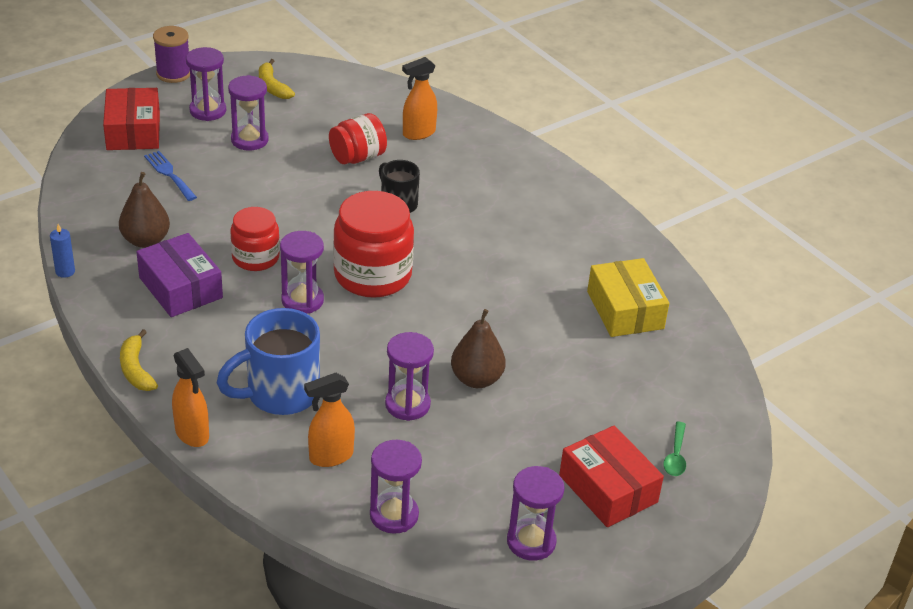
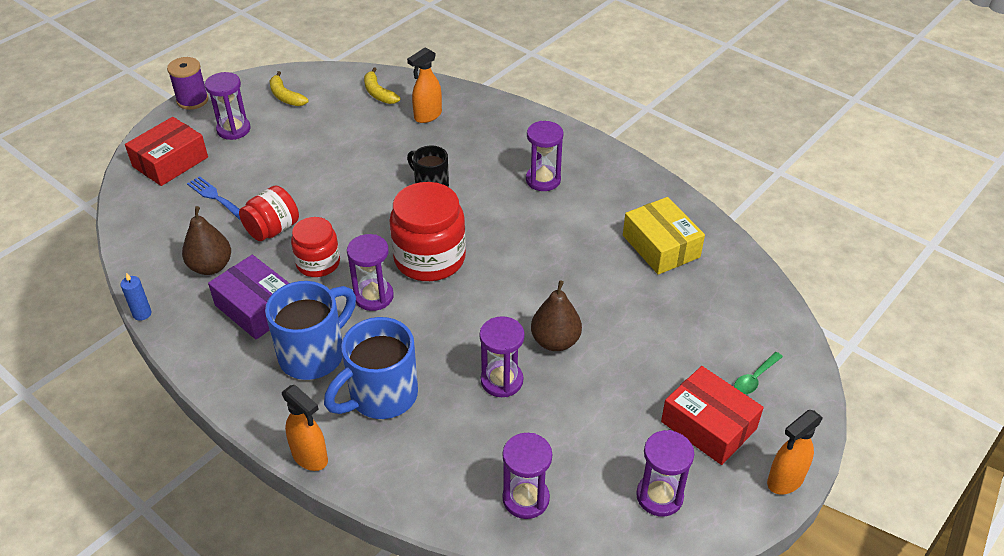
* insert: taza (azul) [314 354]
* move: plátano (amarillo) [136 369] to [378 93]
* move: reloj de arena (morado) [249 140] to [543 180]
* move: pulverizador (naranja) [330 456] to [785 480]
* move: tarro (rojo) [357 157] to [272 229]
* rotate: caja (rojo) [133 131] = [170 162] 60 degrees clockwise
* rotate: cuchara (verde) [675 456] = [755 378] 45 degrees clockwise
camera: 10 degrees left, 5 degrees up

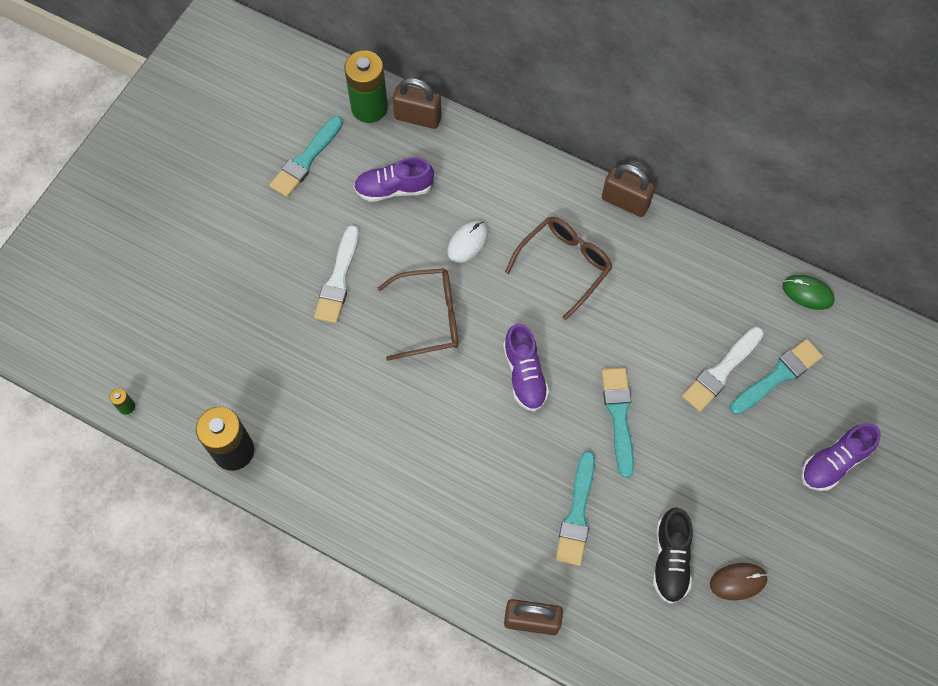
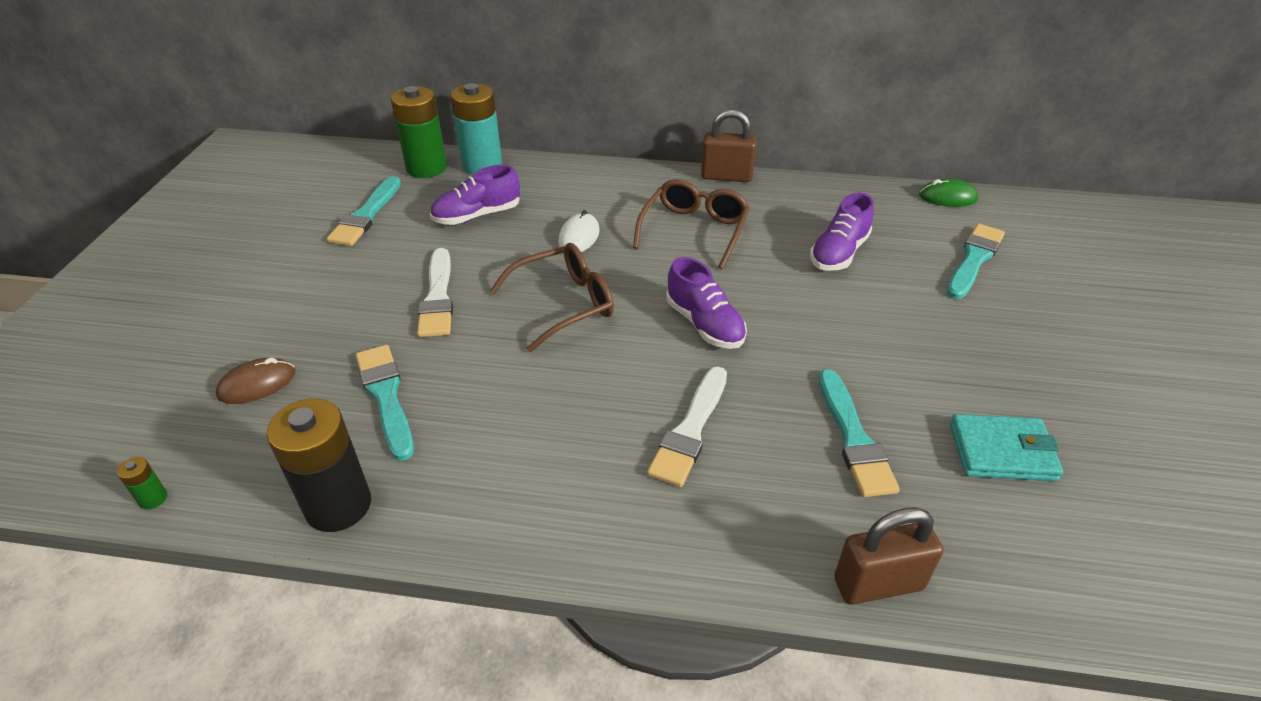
* move: pincel (turquesa) [619 416] to [386 396]
* move: pincel (blanco) [721 371] to [690 430]
* move: ratón (marrón) [738 581] to [257 384]
* move: zapato (morado) [834 462] to [838 253]
* replace: candado (marrón) [418 117] to pila (turquesa) [482 165]
* replace: zapato (negro) [670 559] to cartera (turquesa) [1001 451]
camera: 20 degrees left, 25 degrees down

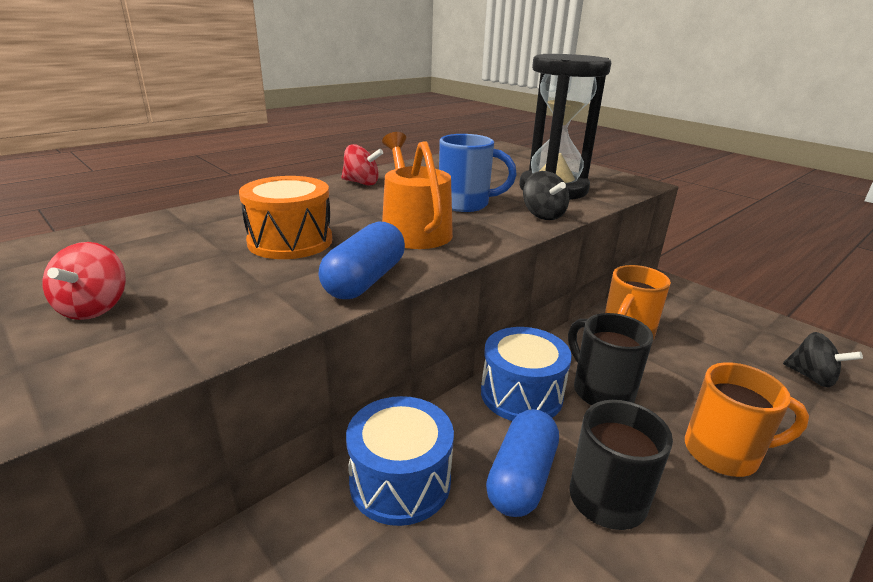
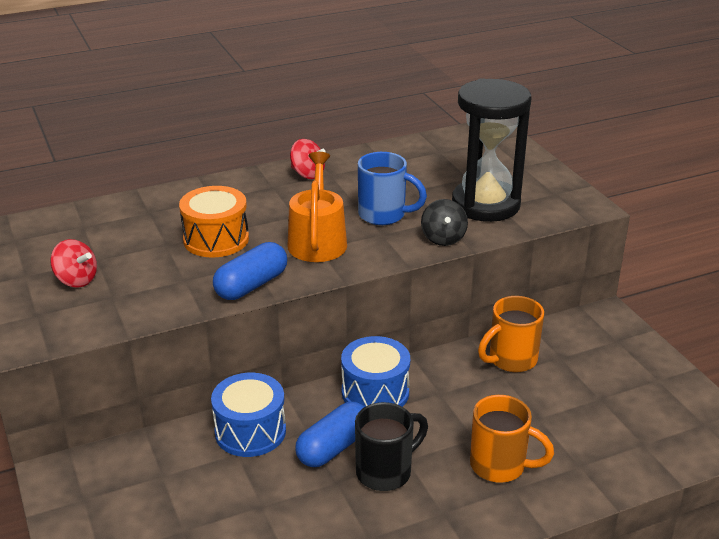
* delete: taza (negro) [601 391]
* delete: peonza (negro) [811 377]
* rotate: peonza (rojo) [94 308] = [76 280] 75 degrees counterclockwise
camera: 20 degrees right, 5 degrees up

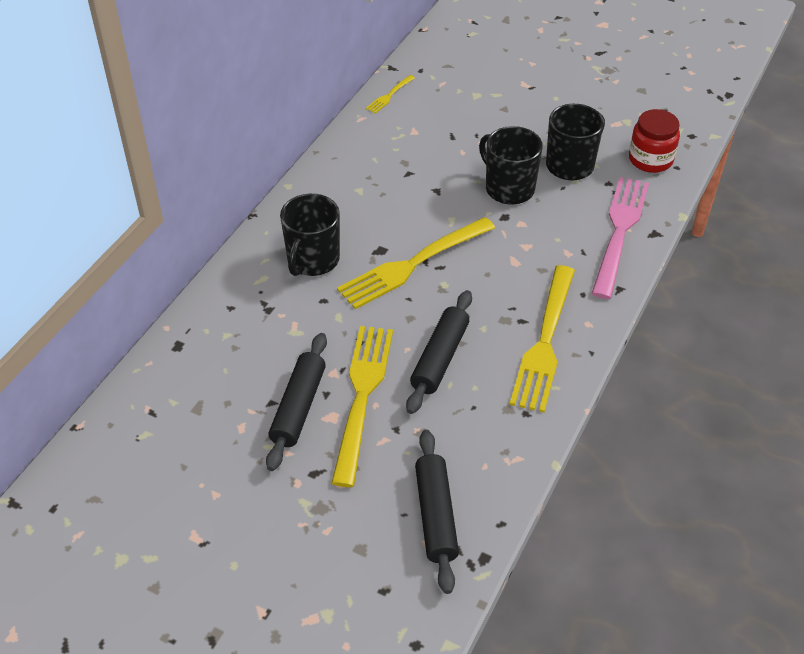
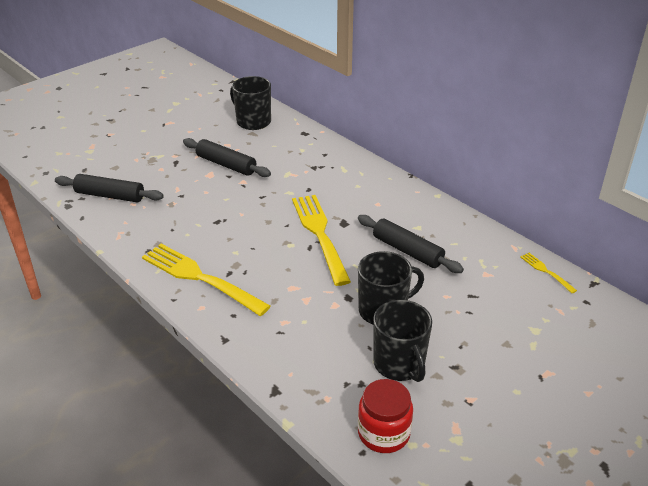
* delete: tenedor (amarillo) [362 396]
* delete: tenedor (rosa) [619 232]
* move: taza (negro) [312 260] to [253 121]
* move: rodillo (negro) [440 358] to [407 251]
camera: 110 degrees right, 10 degrees down

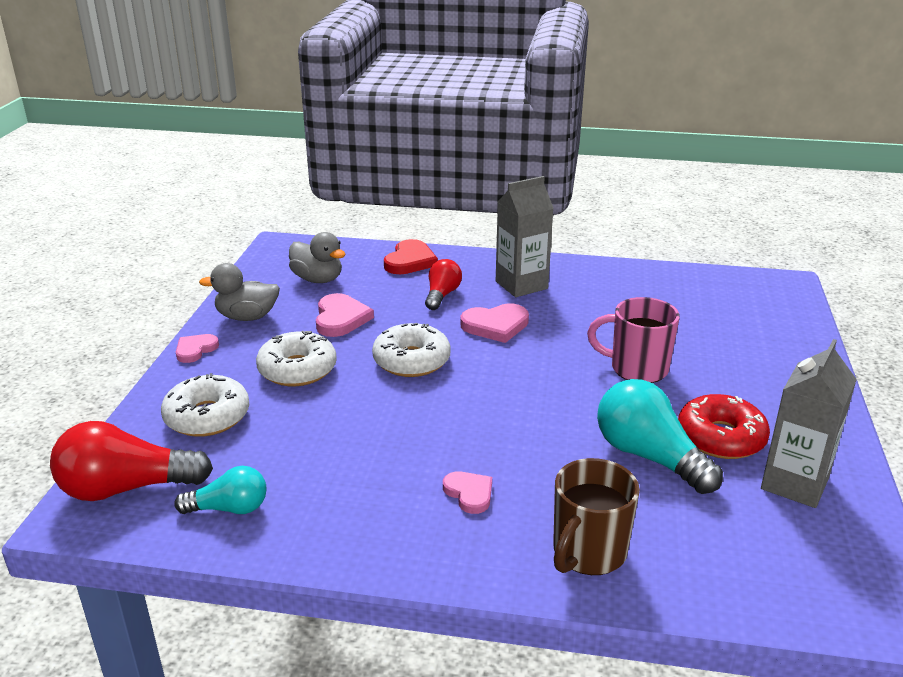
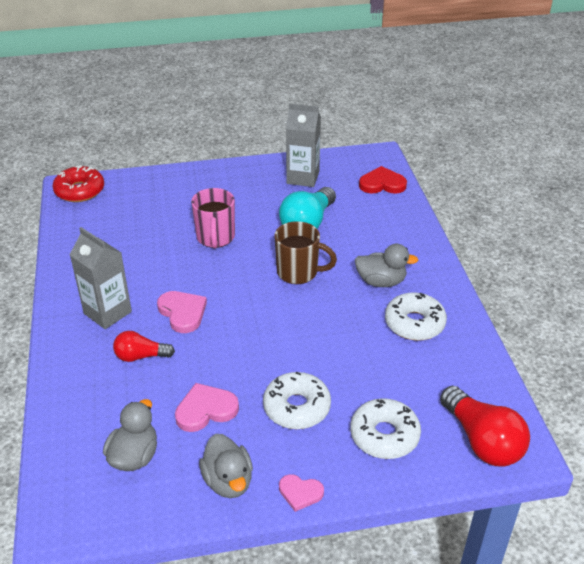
* delete: bombilla (turquesa) [229 508]
* move: rosquilla (blanco) [411 360] to [414 323]
* move: corazón (rojo) [410 261] to [382 184]
* move: taza (marrón) [588 552] to [298 272]
* move: rosquilla (rojo) [721 437] to [80 191]
* replace: corazón (rosa) [469 493] to pato (gris) [381 281]
camera: 110 degrees left, 10 degrees up

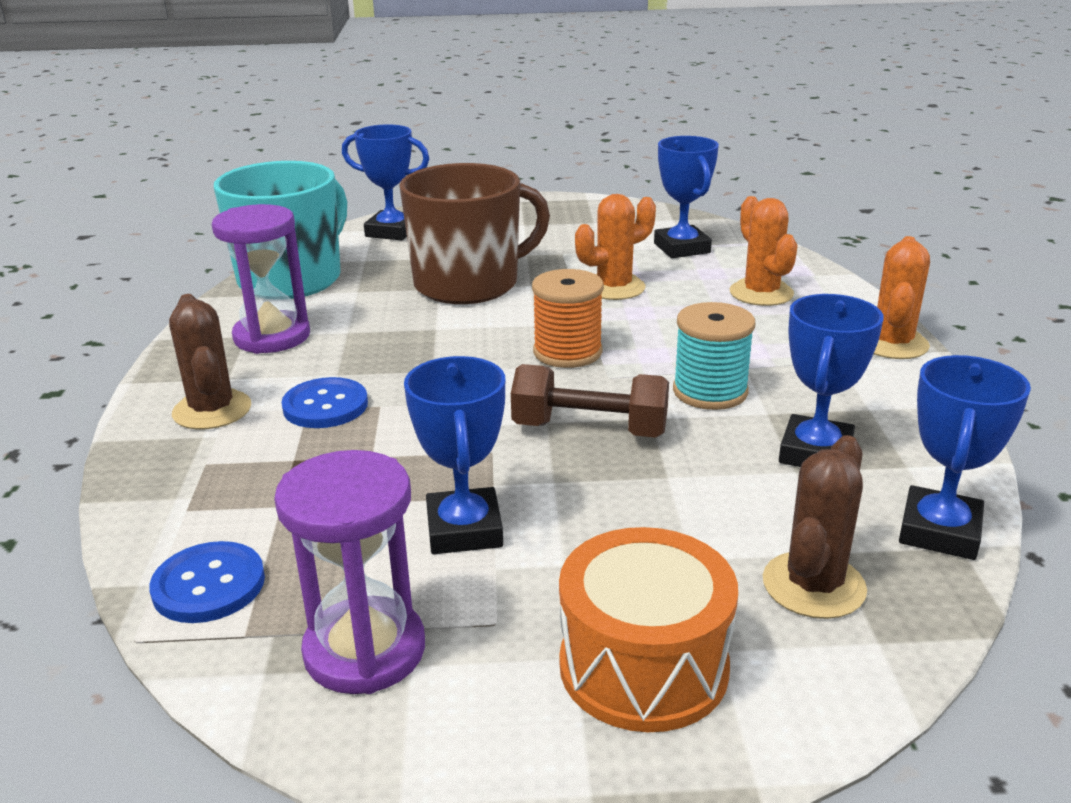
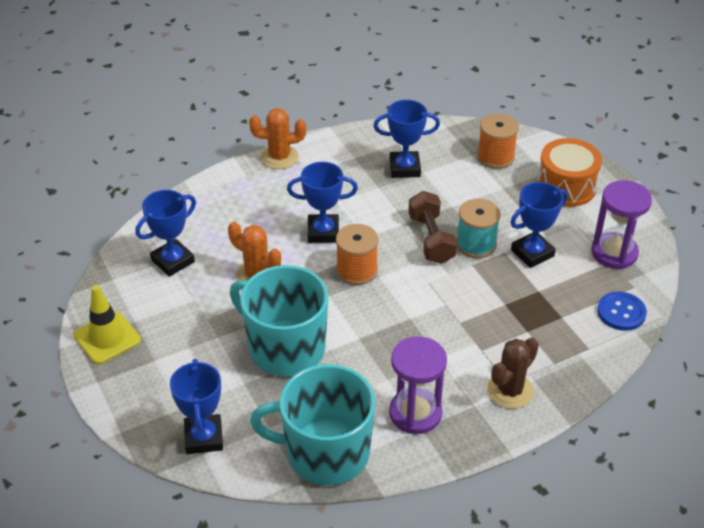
* delete: botón (azul) [325 406]
* delete: cactus (naranja) [761 293]
* insert: cono de tráfico (amarillo) [107 338]
* move: carrete (turquesa) [710 391] to [476 244]
* move: trofeo (azul) [939 531] to [323 232]
* replace: cactus (marrón) [813 585] to carrete (naranja) [495 157]
* recolor: taza (marrón) [469 284] to taza (turquesa) [285 348]
camera: 115 degrees left, 15 degrees up

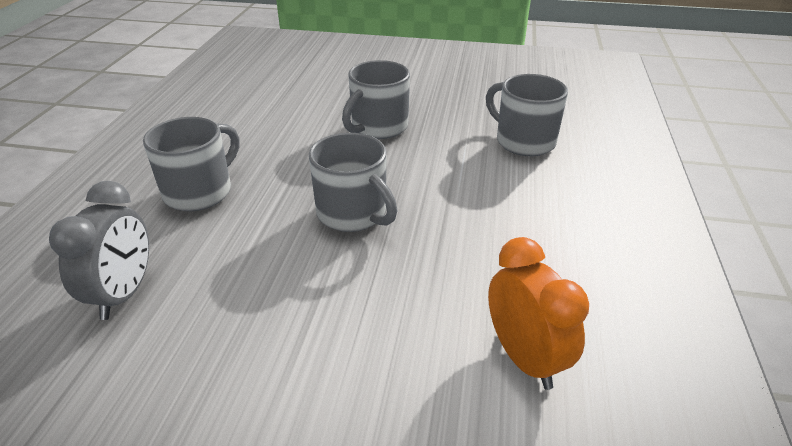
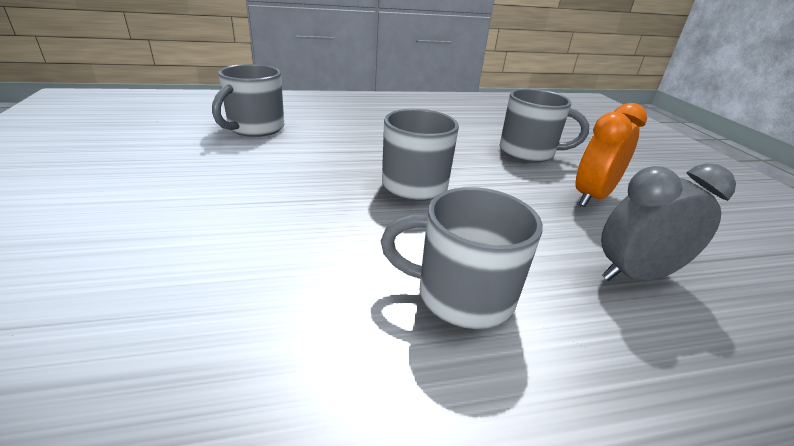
* move: taza (gris) [378 127] to [528 152]
* move: despertador (naranja) [524 358] to [592 197]
camera: 115 degrees left, 5 degrees down

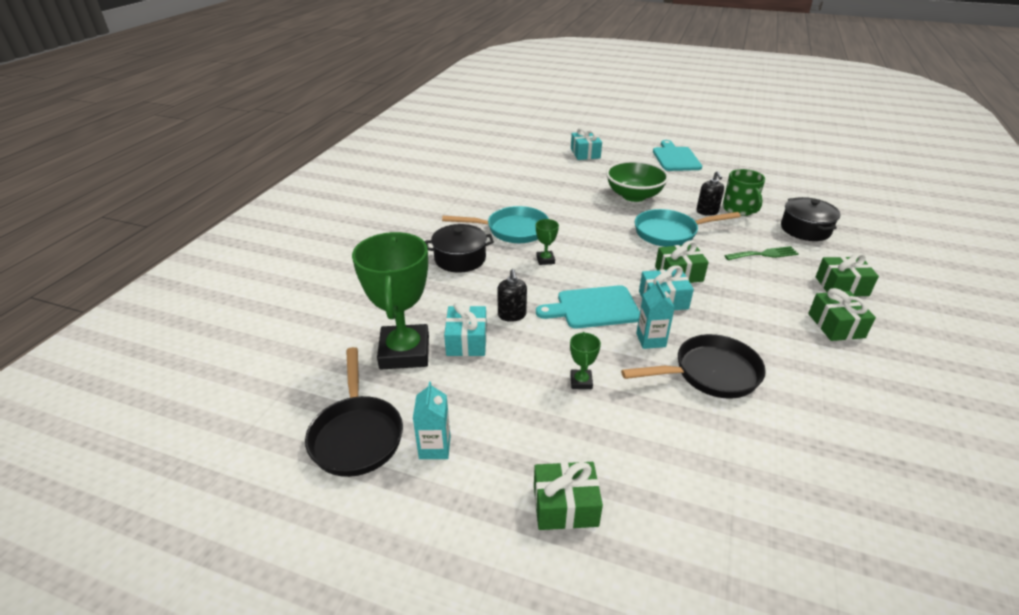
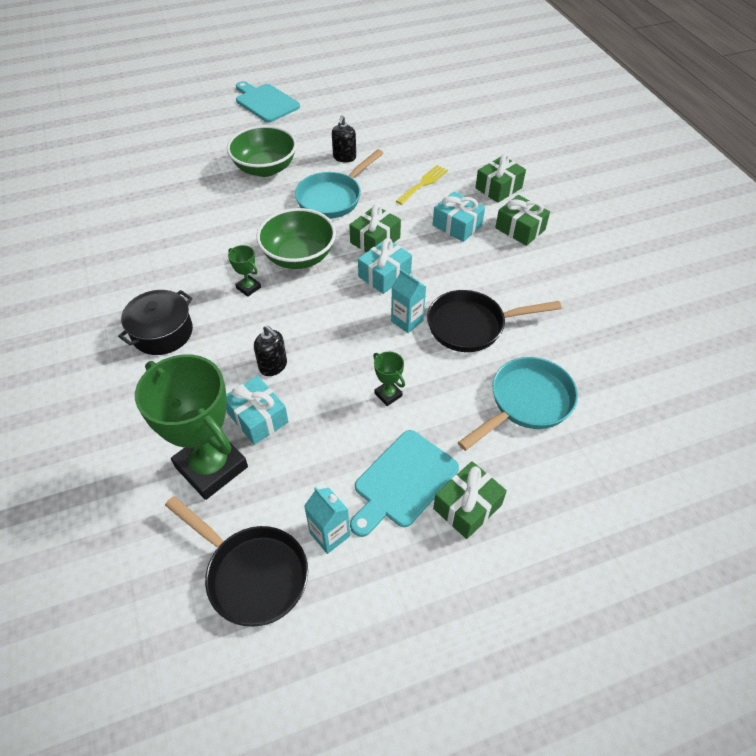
* delete: taza (verde) [739 209]
* delete: olla (negro) [805 229]
* insert: cuenco (verde) [299 257]
* move: sartén (turquesa) [512 230] to [526 403]
* move: tabla de cortar (turquesa) [593 308] to [403 481]
* move: regalo (turquesa) [585 153] to [457 225]
* recolor: tenedor (verde) [764 254] to tenedor (amarillo) [423 183]
* rotate: sartén (negro) [710 373] = [472 326] 135 degrees counterclockwise
* rotate: dispensador de jabón (negro) [707 212] = [344 157] 60 degrees clockwise
camera: 40 degrees left, 15 degrees up

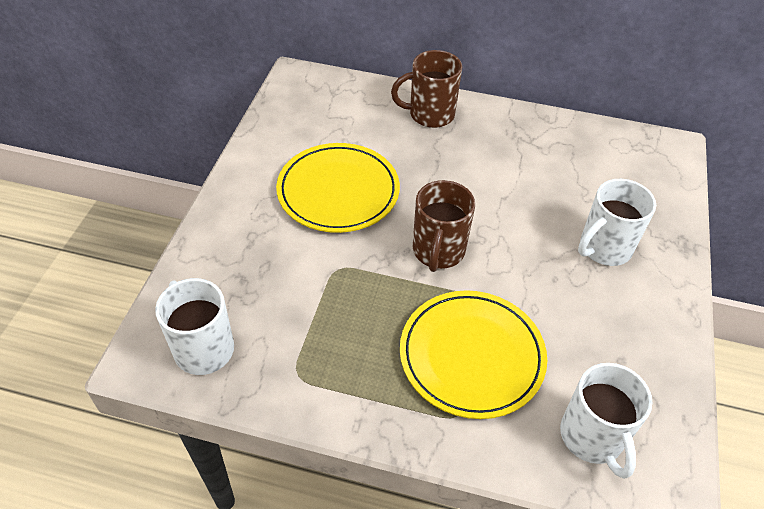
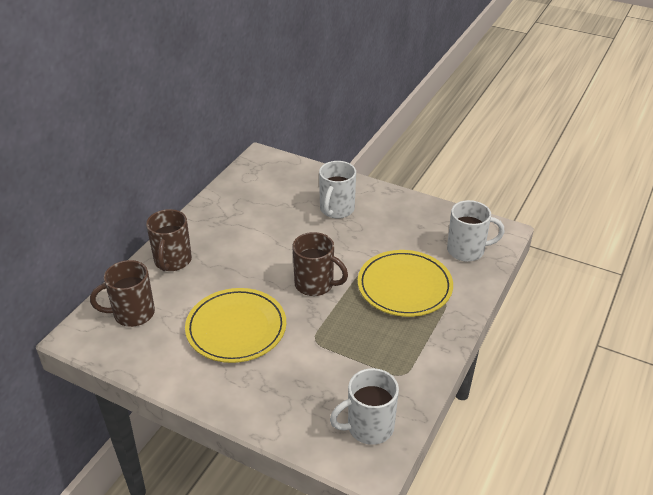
* insert: taza (marrón) [132 314]
* rotate: taza (blanco) [604 248] = [336 209] 45 degrees clockwise
camera: 75 degrees left, 10 degrees down

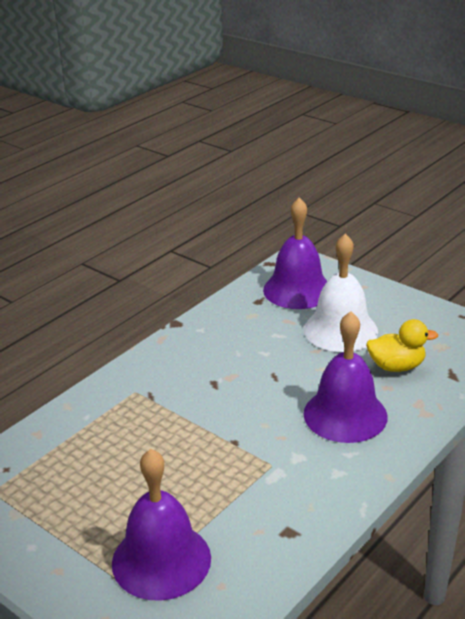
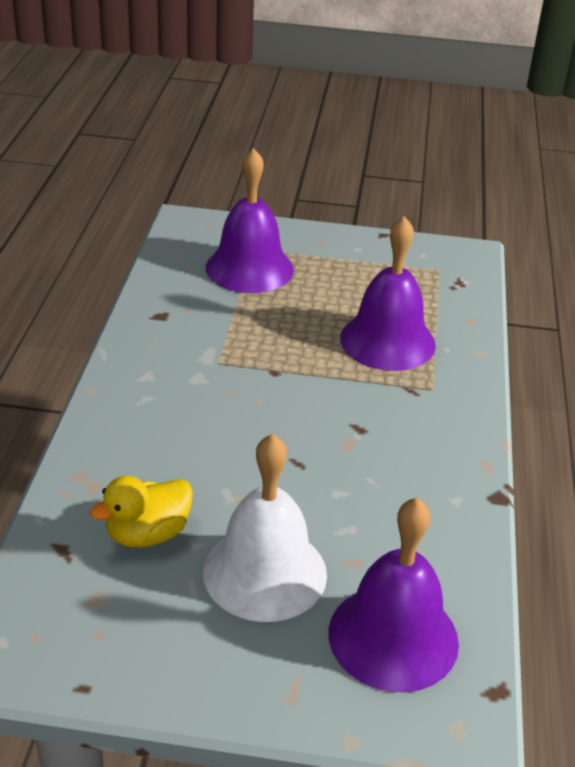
* move: campana (morado) [345 415] to [387 341]
camera: 145 degrees right, 5 degrees up

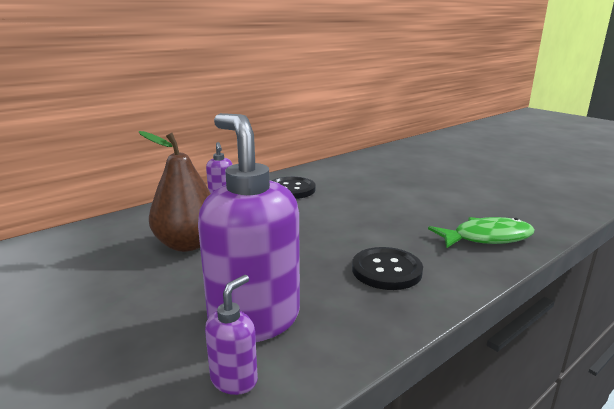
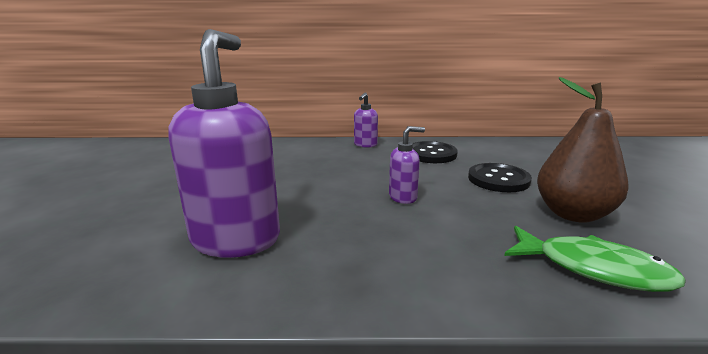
* move: pera (marrón) [188 244] to [573 214]
* move: dispensador de jabón (morado) [234 379] to [403 197]
* move: botón (negro) [386 270] to [498 179]
camera: 40 degrees right, 0 degrees up

